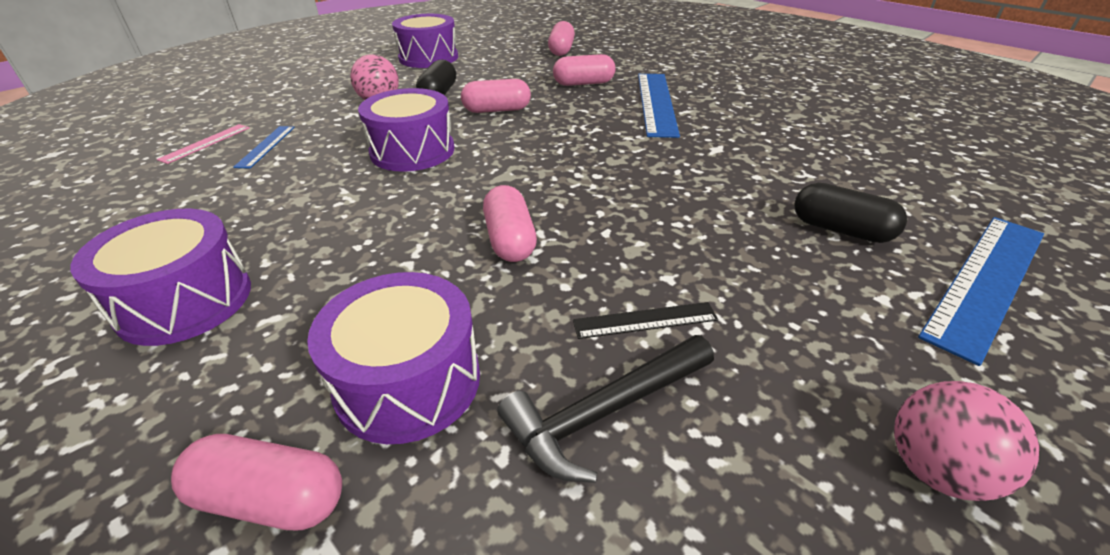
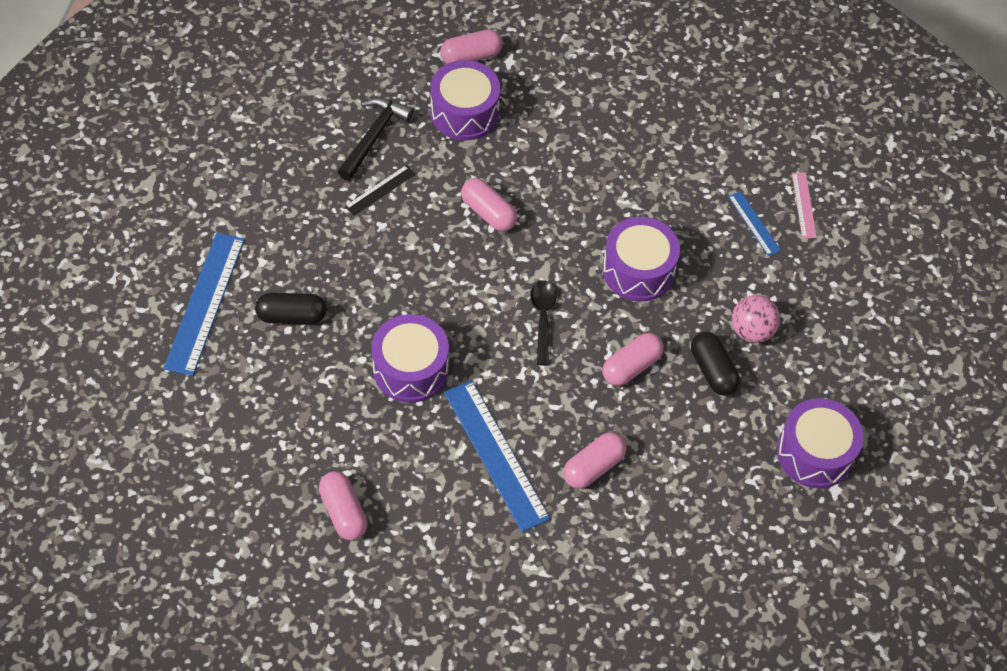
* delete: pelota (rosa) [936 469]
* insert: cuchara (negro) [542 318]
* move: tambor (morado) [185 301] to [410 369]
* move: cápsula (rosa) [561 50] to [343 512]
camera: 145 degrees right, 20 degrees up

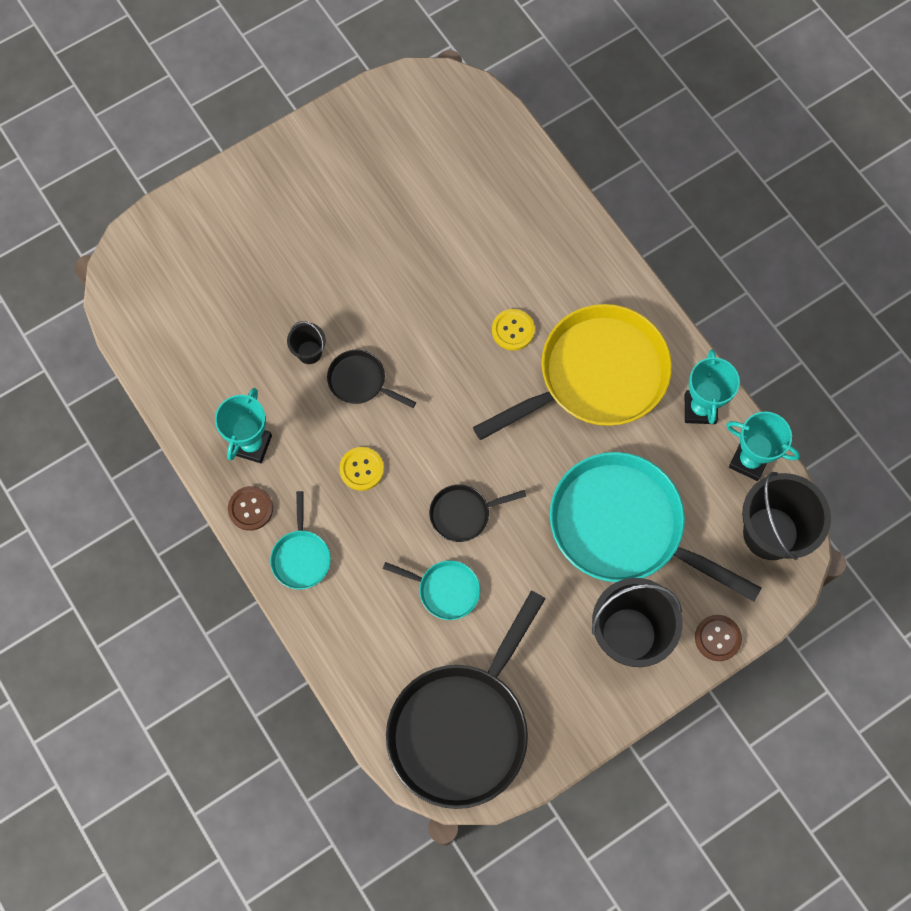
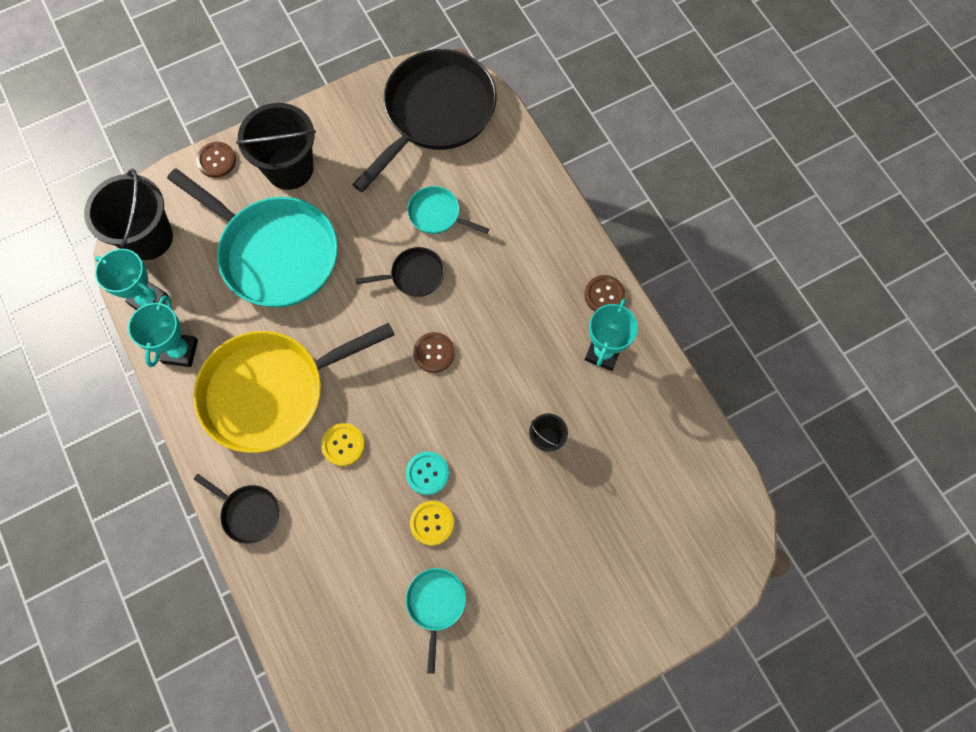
* insert: botón (turquesa) [427 473]
* insert: botón (marrón) [434 353]
* move: sartén (turquesa) [301 557] to [436 604]
* move: sartén (negro) [360 381] to [248 512]
* move: botón (amarillo) [361 469] to [432 523]
camera: 175 degrees left, 0 degrees up

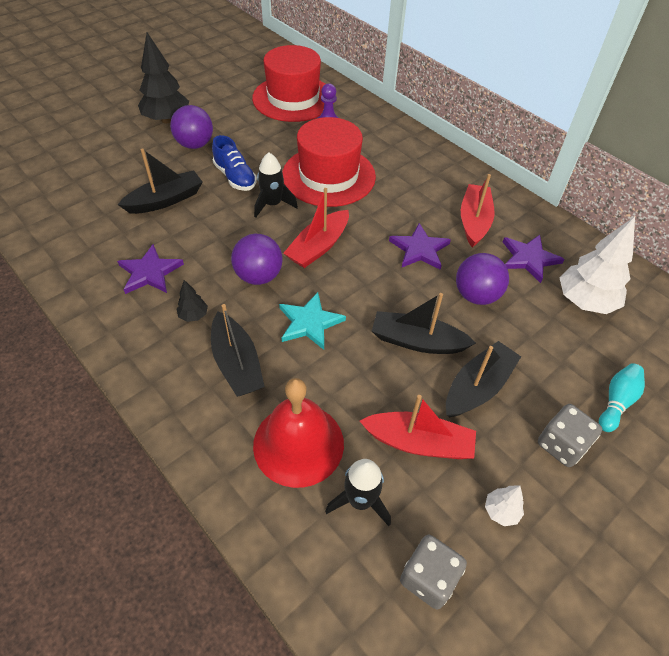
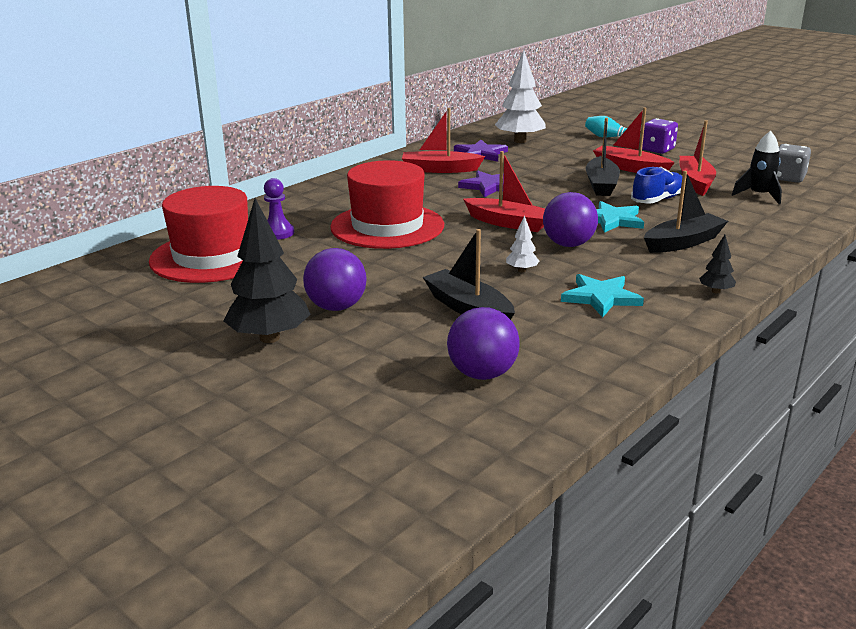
* delete: campana (rojo) [298 444]
* delete: cohete (negro) [272 204]
* move: árbol (negro) [193 315] to [715 291]
* move: zapato (azul) [235 177] to [657 200]
* move: pelota (morado) [476 295] to [482 374]
* move: árbol (blanco) [501 511] to [521 270]
* recolor: estrella (morado) [150 272] to estrella (turquesa) [601 297]
* recolor: barco (negro) [478 387] to barco (rojo) [630 168]
* recolor: dado (gris) [561 445] to dado (morado) [657 150]
camera: 95 degrees left, 25 degrees down

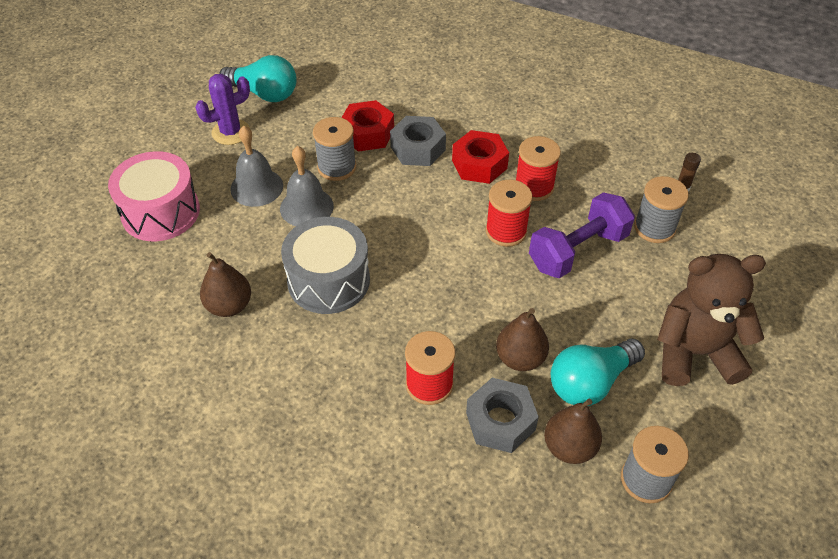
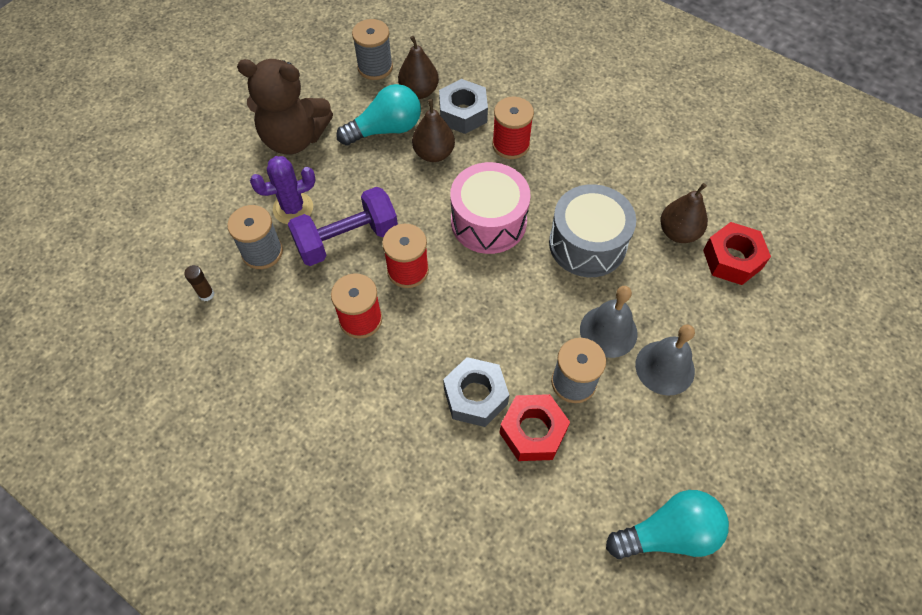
* move: tambor (rosa) [161 212] to [488 221]
* move: cactus (morado) [231 132] to [293 208]
* move: tuerca (rojo) [479 164] to [732 259]
* rotate: bombilla (turquesa) [264 93] = [668 534] 135 degrees clockwise
camera: 170 degrees left, 10 degrees up

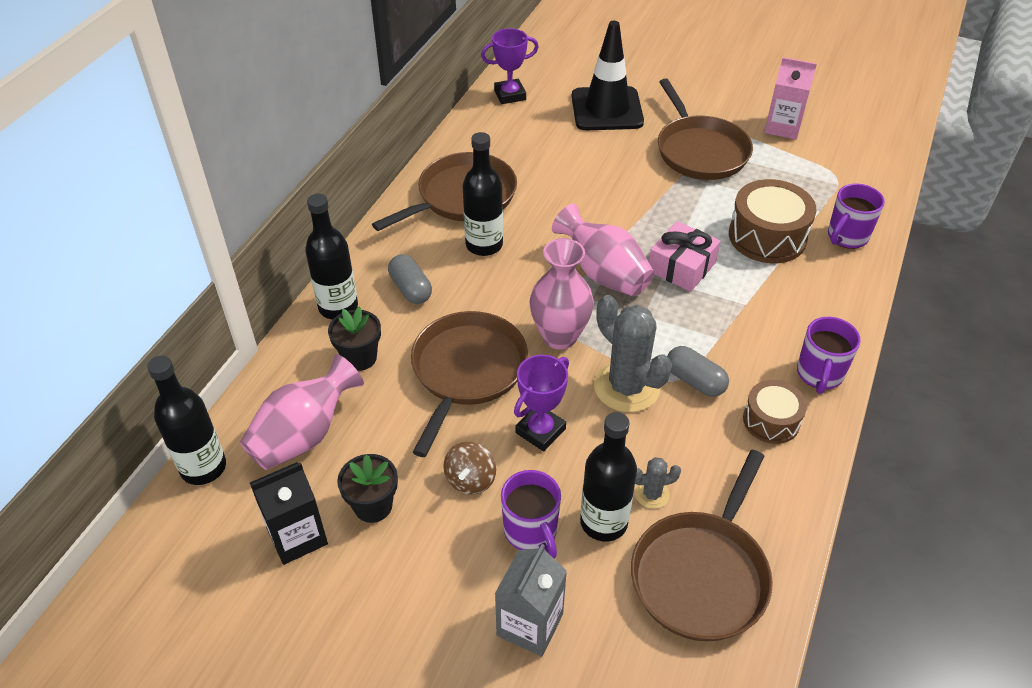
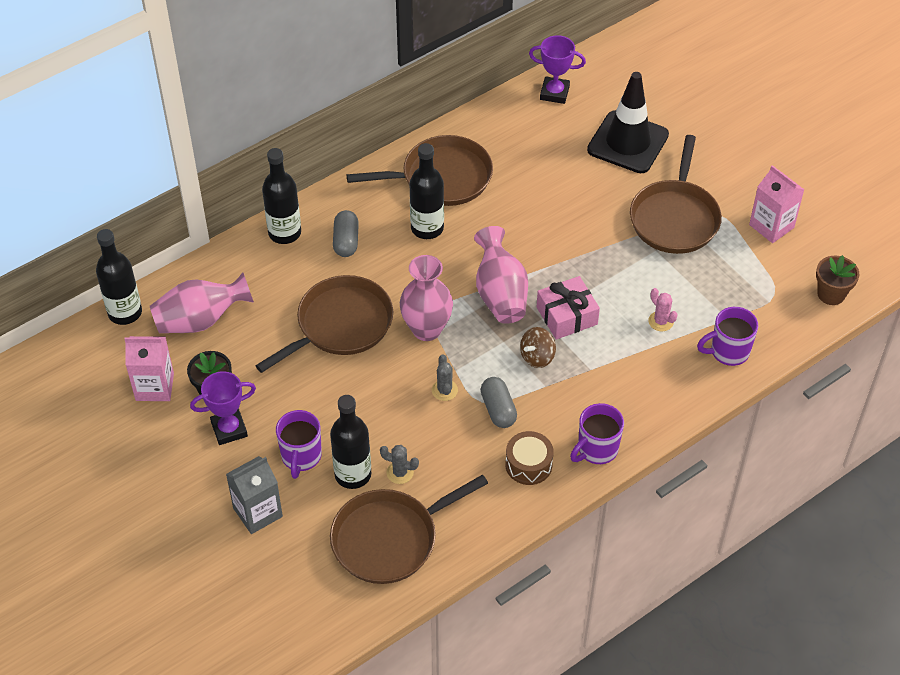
* delete: maceta (negro) [359 358]
* insert: maceta (marrón) [831 294]
* move: peonza (marrón) [470 480] to [537 357]
* move: trofeo (morado) [540 431] to [229 429]
* replace: tambor (marrón) [767 236] to cactus (rosa) [661 321]
* recolor: cartón de leche (negro) [297 536] to cartón de leche (rosa) [154 387]
* resize: cactus (gris) [626 387] = [444 390] x0.48
camera: 30 degrees right, 5 degrees up

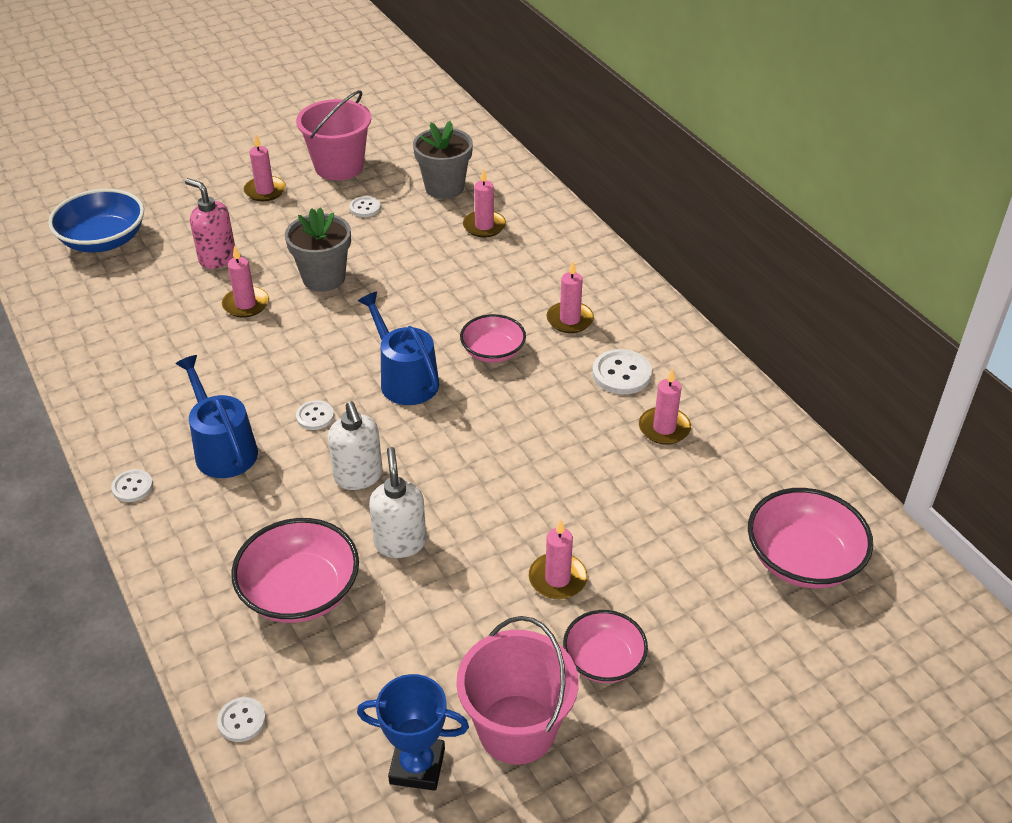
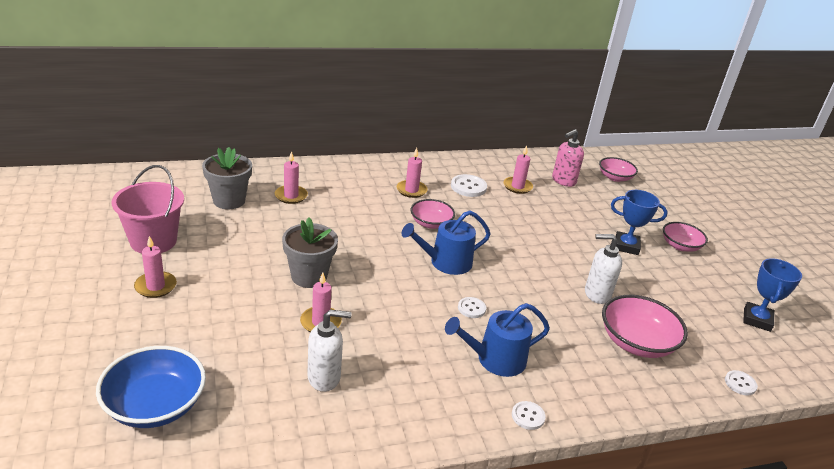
* delete: botón (blanco) [365 208]
* delete: balde (rosa) [516 729]
* move: dispensador de jabón (rosa) [217 258] to [563 181]
* move: dispensador de jabón (blanco) [358 477] to [324 378]
* replace: vela (rosa) [557 579] to trofeo (azul) [626 246]
* resize: cuenco (rosa) [803 559] = [615 177] x0.64
camera: 80 degrees left, 10 degrees down

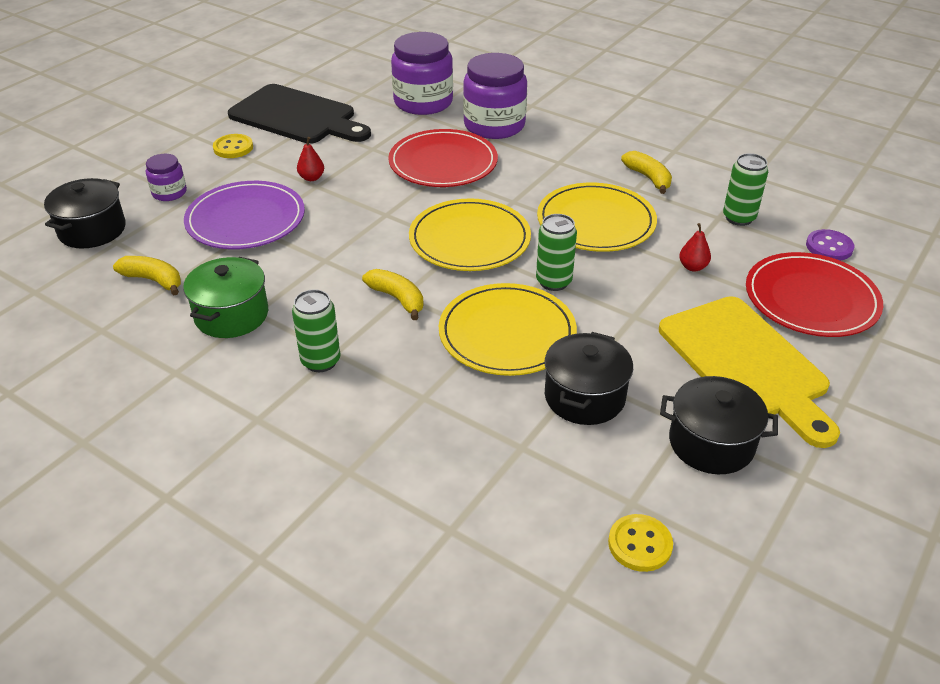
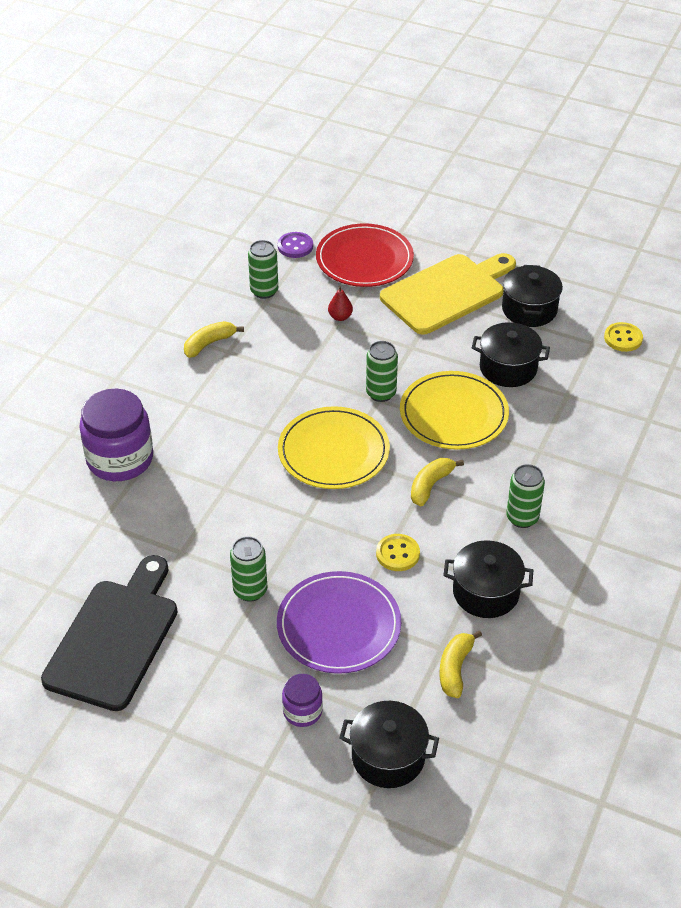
* delete: plato (rojo) [443 163]
* delete: tarro (morado) [423 102]
* delete: plato (amarillo) [596 222]
* move: botón (amarillo) [233 148] to [397 554]
* replace: pera (rojo) [311 178] to lata (verde) [250 590]
* recolor: olla (verde) [231 315] to olla (negro) [486 592]
camera: 100 degrees left, 5 degrees up

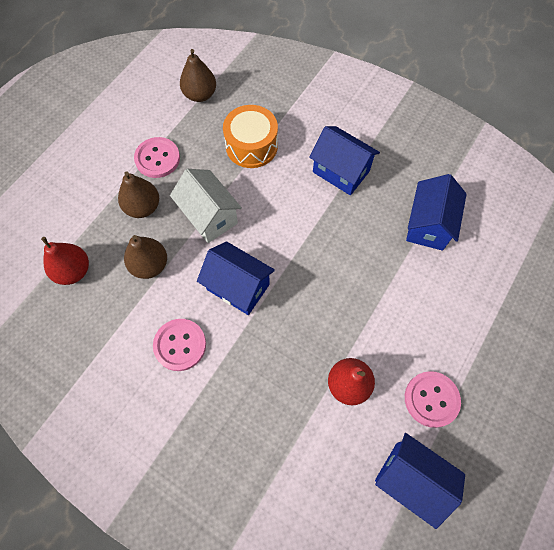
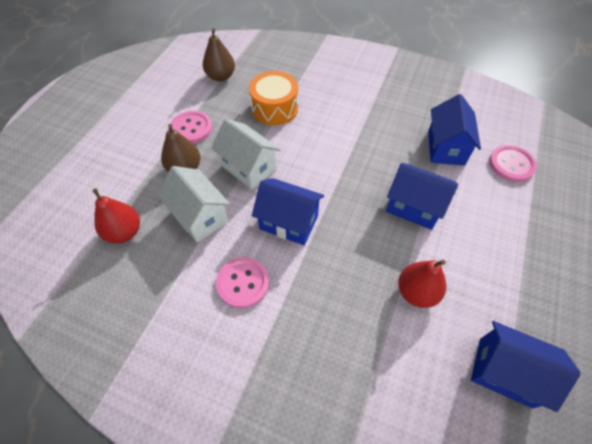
* move: casa (azul) [341 172] to [414 207]
* move: botón (rosa) [431 399] to [511 164]
* replace: pera (marrón) [150 265] to casa (blanco) [200 216]
camera: 10 degrees left, 10 degrees down

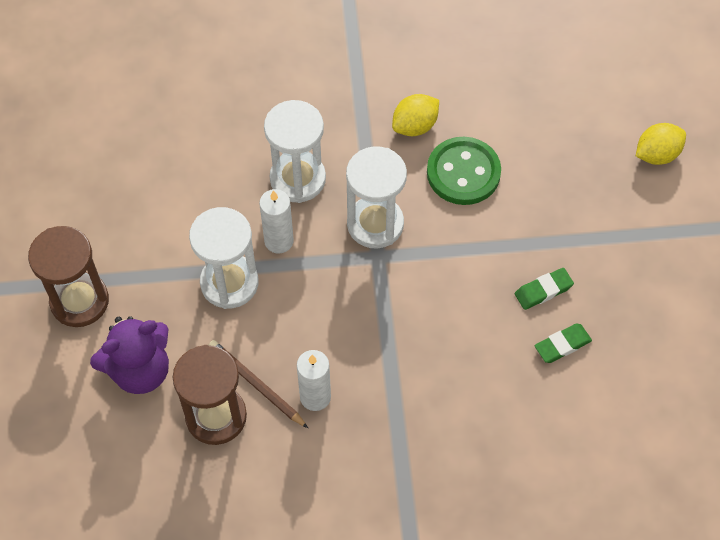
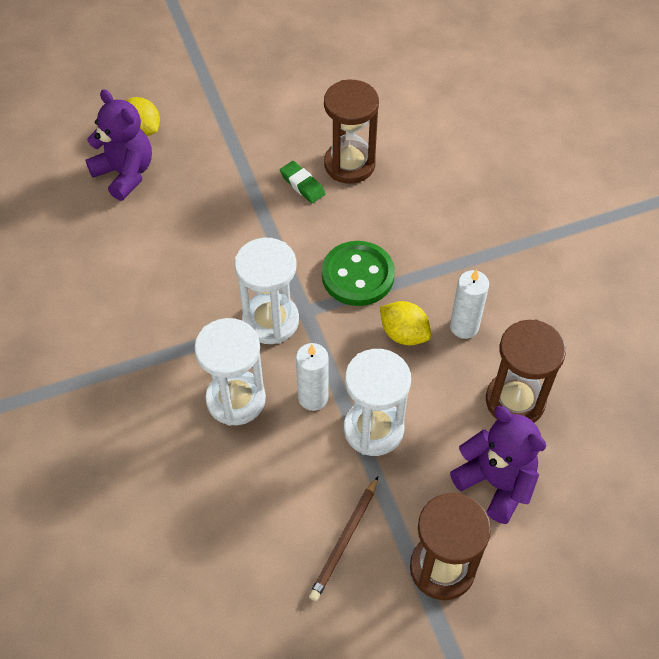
* insert: osito (morado) [125 173]
* move: lápiz (marrón) [256 385] to [345 540]
* move: limón (amarillo) [415 126] to [404 334]
* move: botón (verde) [463 173] to [358 275]
* replace: goma de borrar (verde) [562 345] to reloj de arena (marrón) [349 164]
camera: 105 degrees left, 5 degrees down

